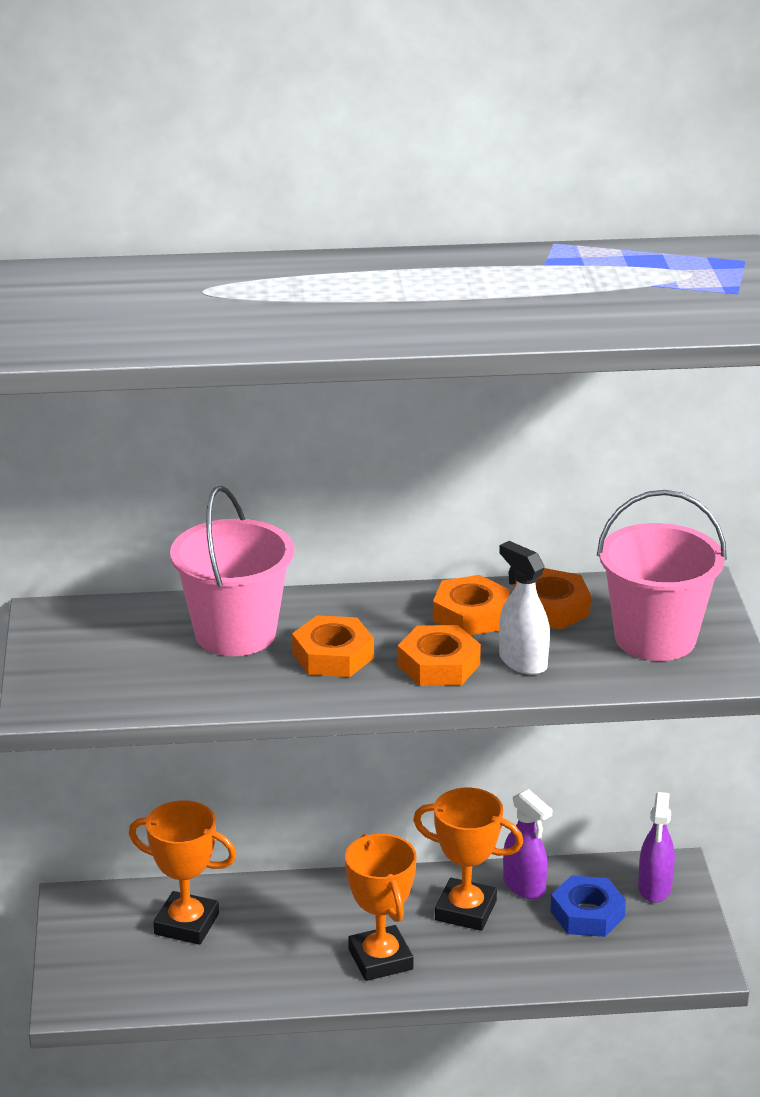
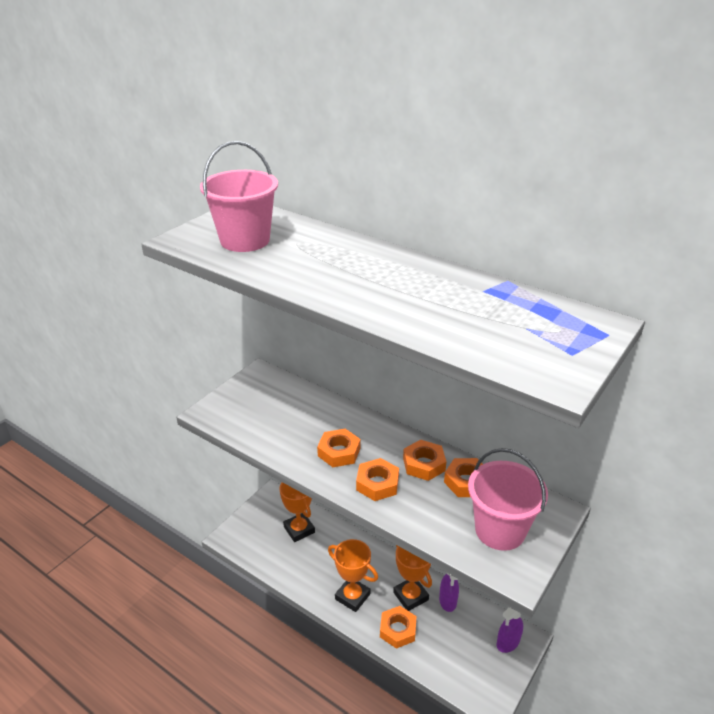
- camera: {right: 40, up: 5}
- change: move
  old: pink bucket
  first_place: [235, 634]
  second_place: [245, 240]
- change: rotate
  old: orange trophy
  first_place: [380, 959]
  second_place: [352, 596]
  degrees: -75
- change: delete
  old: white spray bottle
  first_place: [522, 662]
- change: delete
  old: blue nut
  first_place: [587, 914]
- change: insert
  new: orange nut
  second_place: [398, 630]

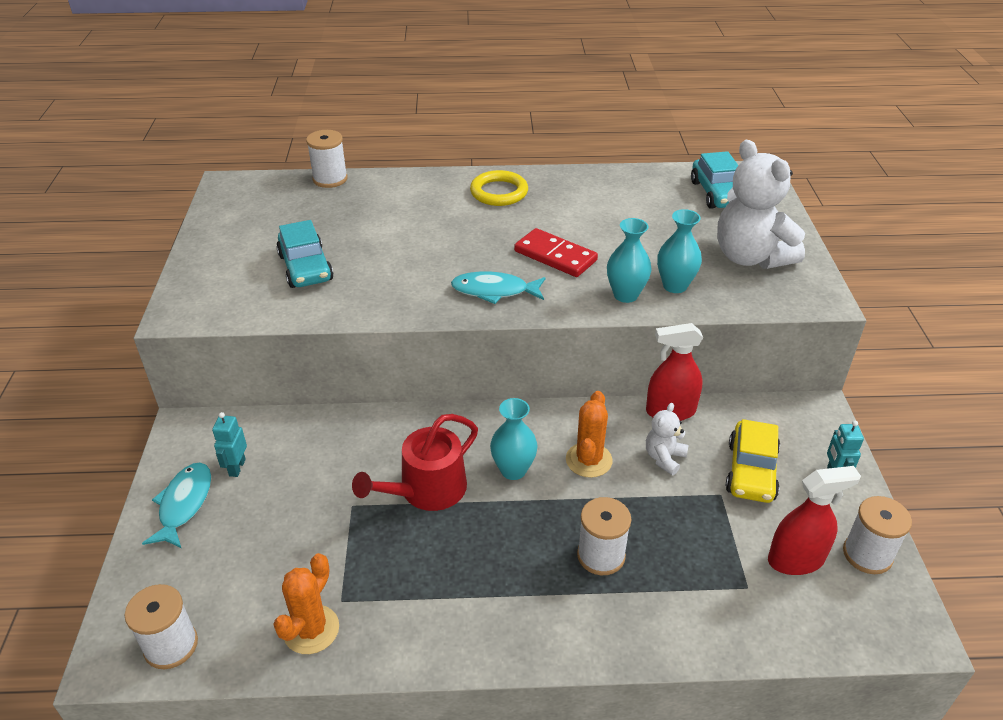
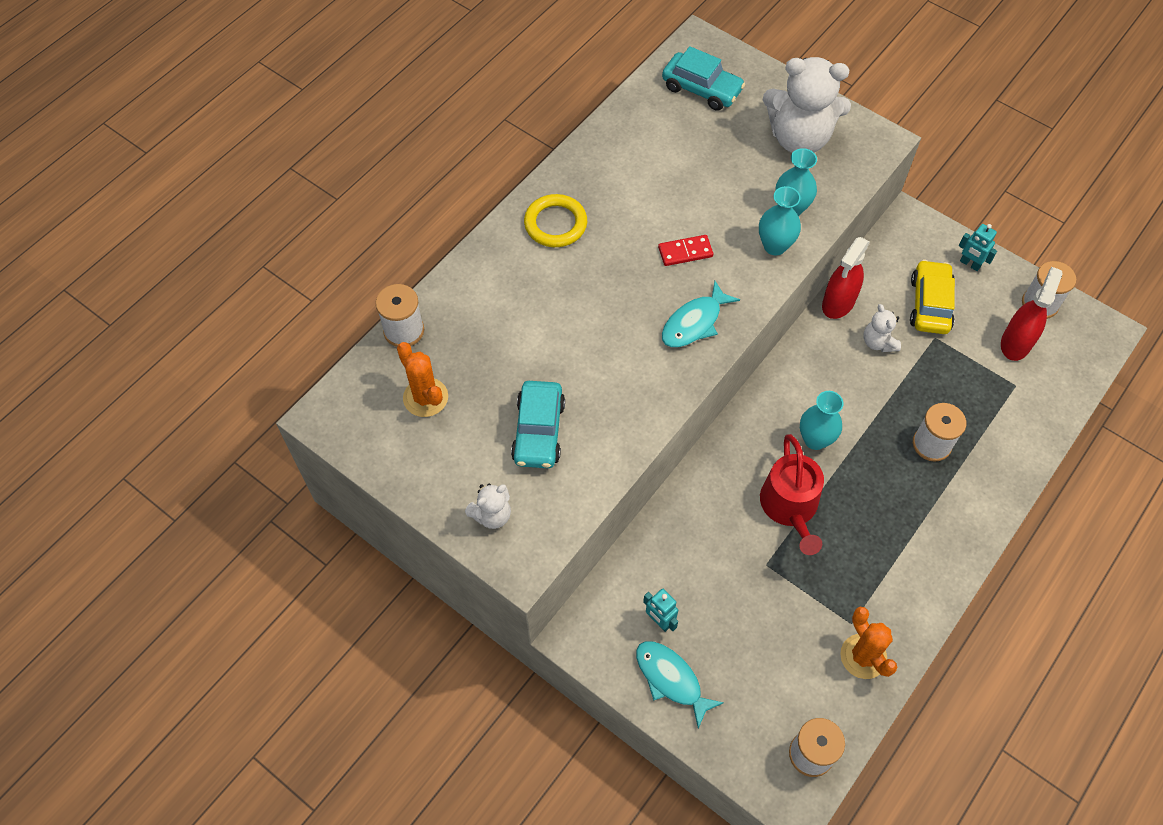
- camera: {right: -50, up: 20}
- change: rotate
  old: turquoise car
  first_place: [306, 268]
  second_place: [538, 431]
  degrees: 75
- change: resize
  old: red domino
  first_place: [555, 256]
  second_place: [685, 252]
  factor: 0.66
- change: move
  old: orange cactus
  first_place: [588, 460]
  second_place: [425, 397]
- change: rotate
  old: yellow car
  first_place: [751, 471]
  second_place: [930, 304]
  degrees: -135
- change: insert
  new: white teddy bear
  second_place: [492, 515]

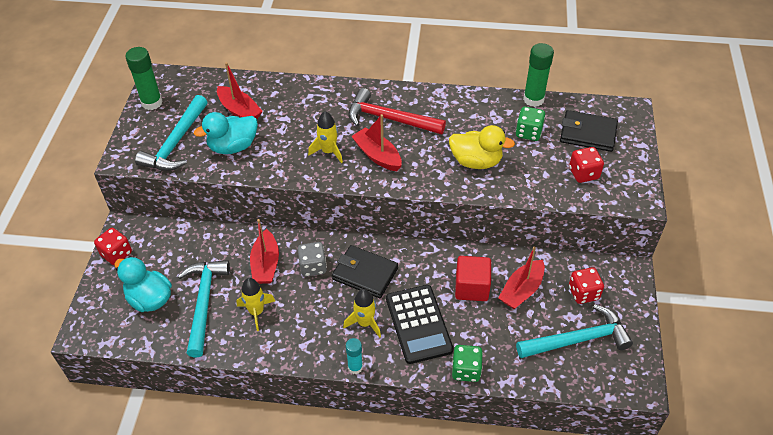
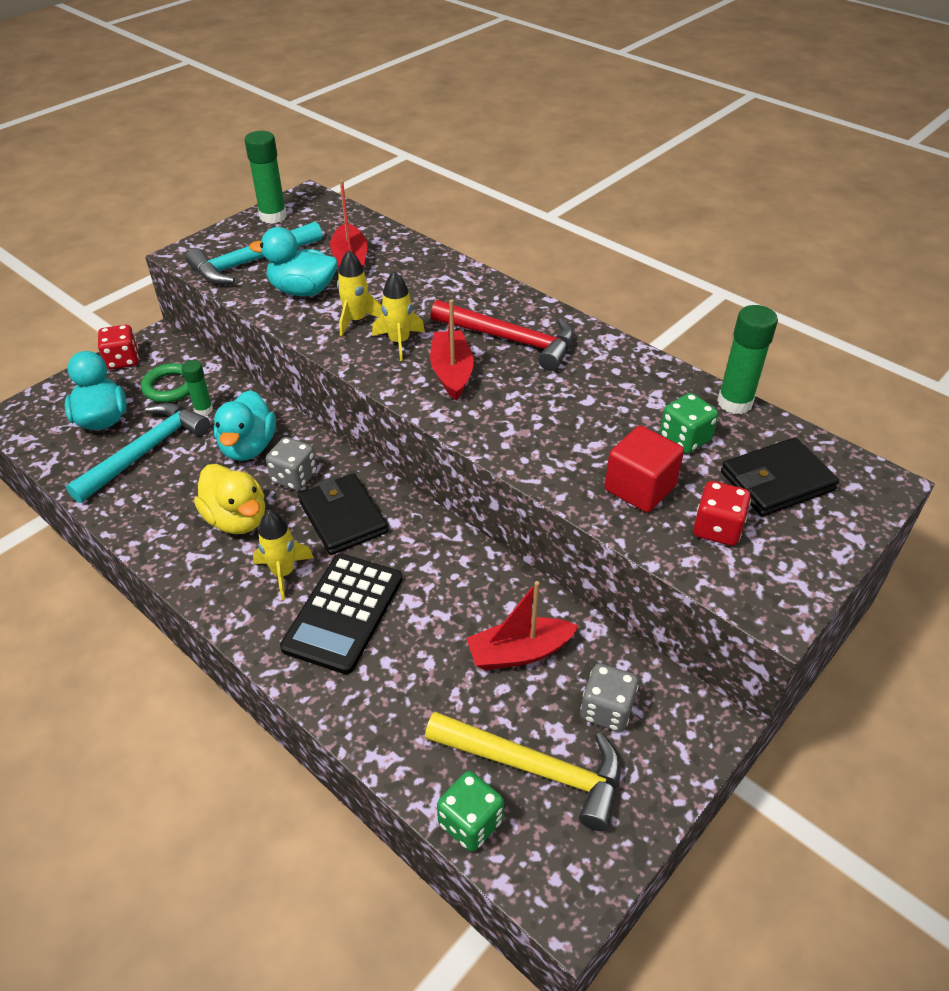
- camera: {right: 35, up: -5}
- change: move
  old: yellow rocket
  first_place: [256, 312]
  second_place: [356, 320]
- change: replace
  old: red boat
  new: turquoise duck
  first_place: [266, 264]
  second_place: [248, 447]
- change: delete
  old: turquoise glue stick
  first_place: [355, 367]
- change: rotate
  old: red hammer
  first_place: [389, 119]
  second_place: [511, 340]
  degrees: 150
- change: move
  old: yellow duck
  first_place: [476, 161]
  second_place: [237, 519]
- change: move
  old: green dice
  first_place: [466, 370]
  second_place: [470, 822]
- change: move
  old: red cube
  first_place: [471, 287]
  second_place: [640, 488]
- change: recolor
  old: turquoise hammer
  new: yellow hammer
  first_place: [578, 340]
  second_place: [536, 769]
- change: rotate
  old: black wallet
  first_place: [588, 133]
  second_place: [777, 481]
  degrees: -75
- change: recolor
  old: red dice
  new: grey dice
  first_place: [583, 293]
  second_place: [606, 710]
- change: insert
  new: green ring
  second_place: [170, 386]
- change: insert
  new: green glue stick
  second_place: [203, 410]

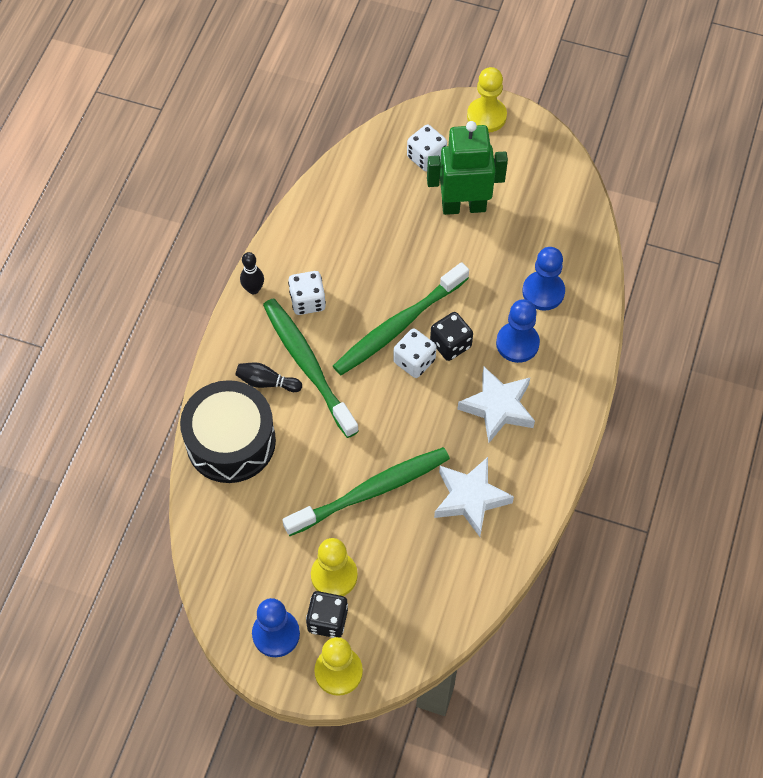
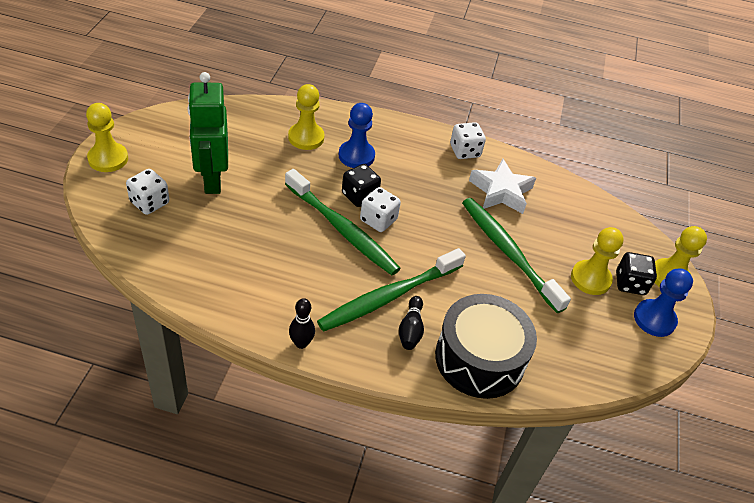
- camera: {right: -100, up: -15}
- change: move
  old: white dice
  first_place: [307, 301]
  second_place: [465, 151]
- change: delete
  old: white star
  first_place: [498, 407]
- change: recolor
  old: blue pawn
  new: yellow pawn
  first_place: [543, 292]
  second_place: [306, 137]

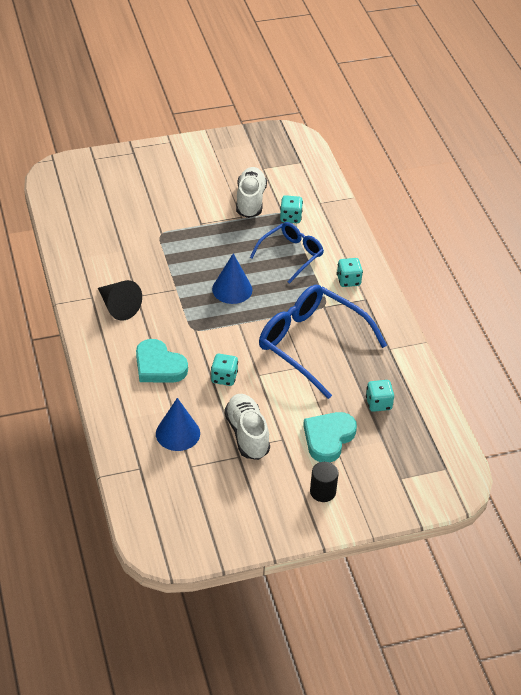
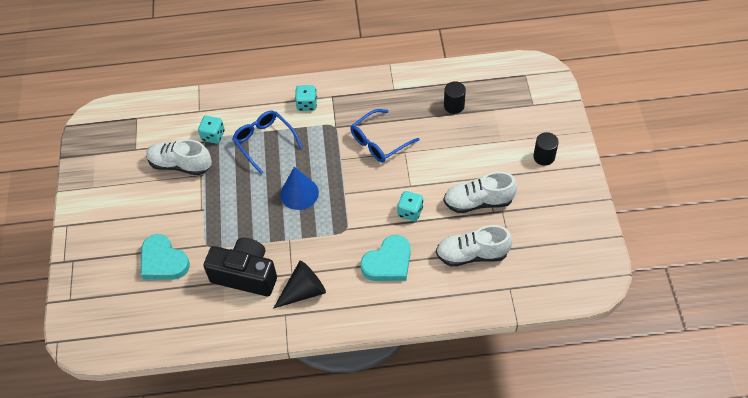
- camera: {right: -75, up: 10}
- change: replace
  old: blue cone
  new: white shoe
  first_place: [178, 433]
  second_place: [472, 254]
- change: resize
  old: blue glasses
  first_place: [310, 343]
  second_place: [378, 142]
  factor: 0.6
- change: move
  old: turquoise heart
  first_place: [328, 438]
  second_place: [163, 261]
- change: replace
  old: turquoise dice
  new: black cylinder
  first_place: [378, 403]
  second_place: [454, 106]
- change: insert
  new: black camera
  second_place: [245, 275]

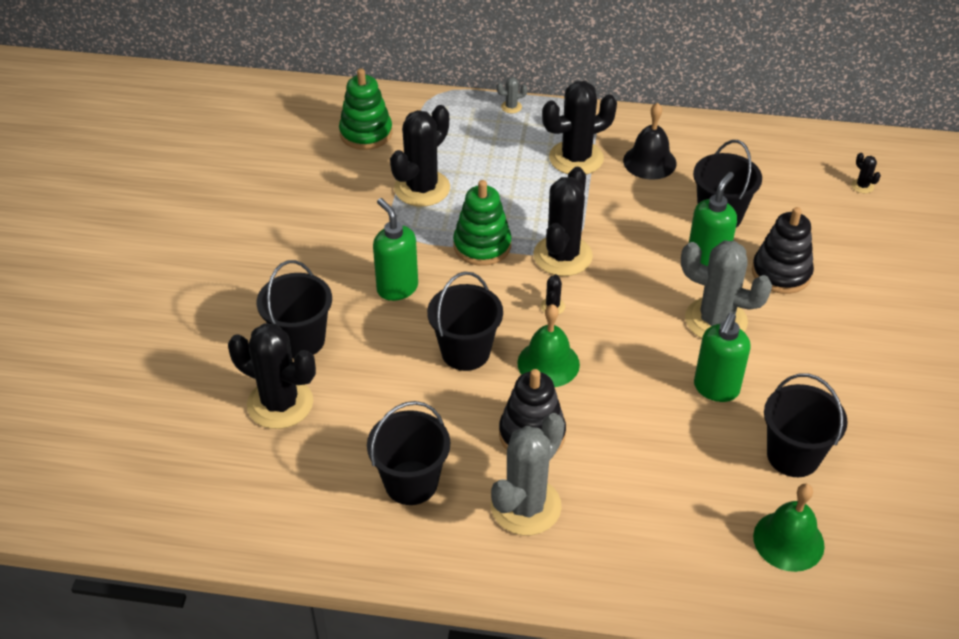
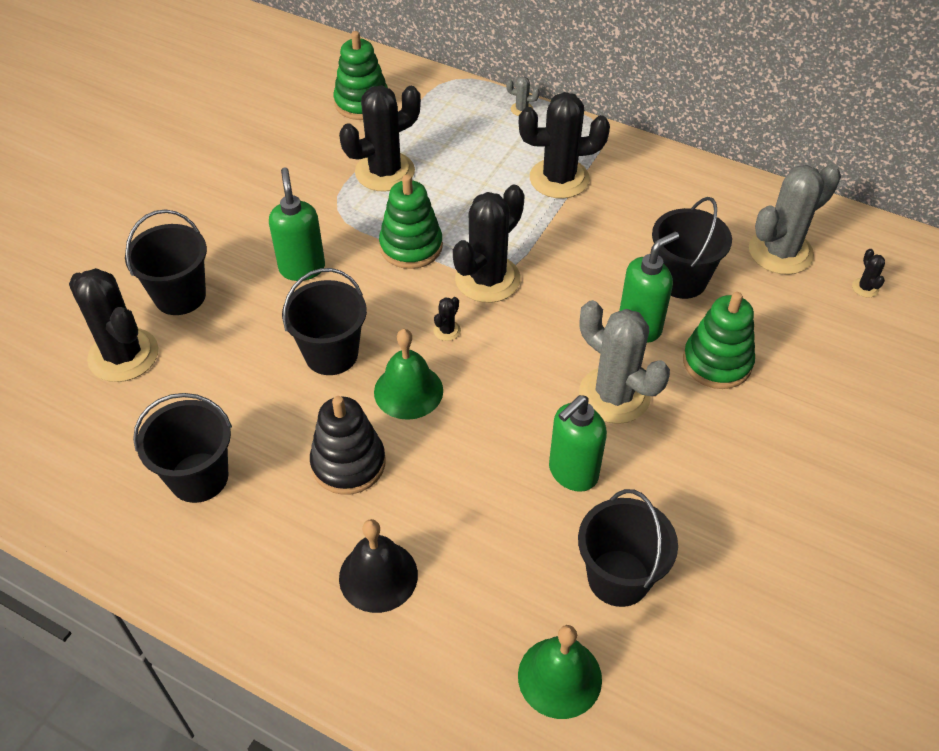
- camera: {right: 20, up: 5}
- change: move
  old: grey cactus
  first_place: [525, 506]
  second_place: [780, 252]
- change: move
  old: black bell
  first_place: [649, 162]
  second_place: [378, 576]
- change: recolor
  old: black stacking toy
  new: green stacking toy
  first_place: [781, 273]
  second_place: [717, 362]

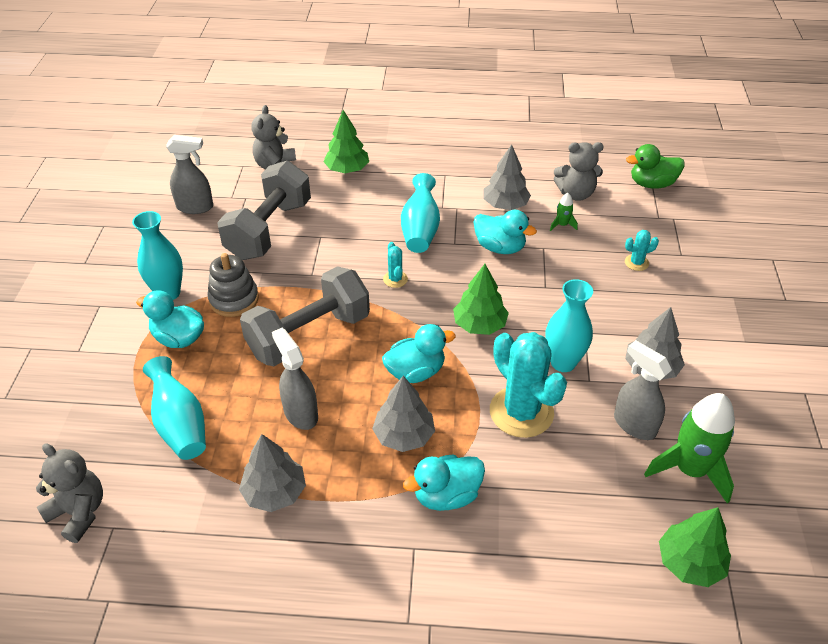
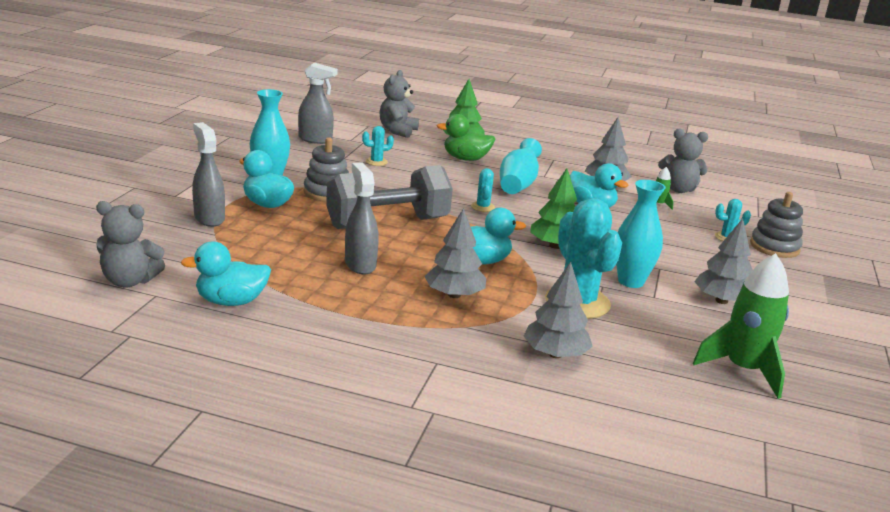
- camera: {right: 10, up: -20}
- change: rotate
  old: grey teddy bear
  first_place: [79, 512]
  second_place: [129, 281]
  degrees: 135
- change: delete
  old: turquoise vase
  first_place: [180, 424]
- change: replace
  old: grey dumbbell
  new: turquoise cactus
  first_place: [269, 230]
  second_place: [376, 162]
- change: move
  old: grey tree
  first_place: [274, 492]
  second_place: [555, 354]
- change: move
  old: turquoise duck
  first_place: [446, 495]
  second_place: [231, 301]
- change: move
  old: grey spray bottle
  first_place: [634, 424]
  second_place: [209, 218]
- change: move
  old: green duck
  first_place: [652, 184]
  second_place: [465, 159]
- change: delete
  old: green tree
  first_place: [689, 563]
- change: insert
  new: grey stacking toy
  second_place: [774, 247]

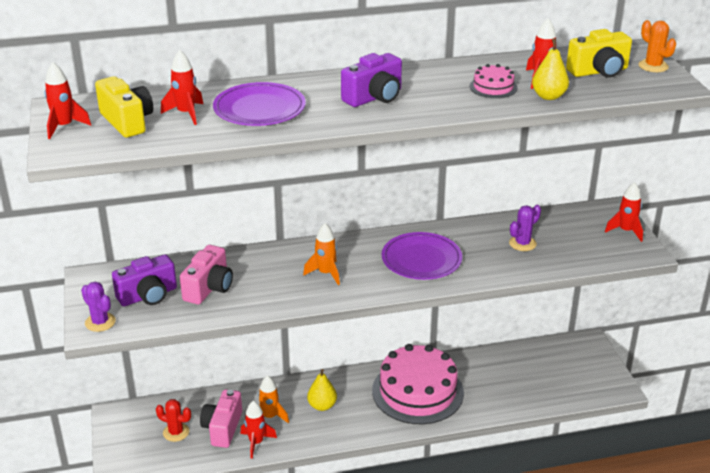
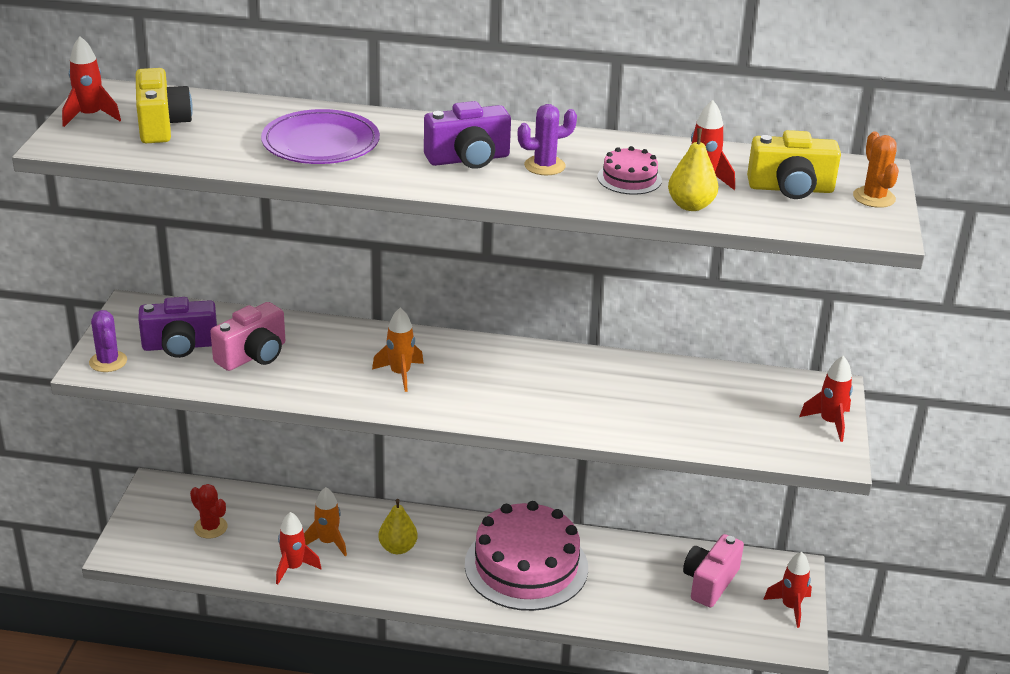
- camera: {right: 20, up: 0}
- change: move
  old: red rocket
  first_place: [186, 114]
  second_place: [790, 607]
- change: move
  old: pink camera
  first_place: [223, 428]
  second_place: [710, 582]
- change: delete
  old: purple plate
  first_place: [421, 259]
- change: move
  old: purple cactus
  first_place: [522, 243]
  second_place: [544, 166]

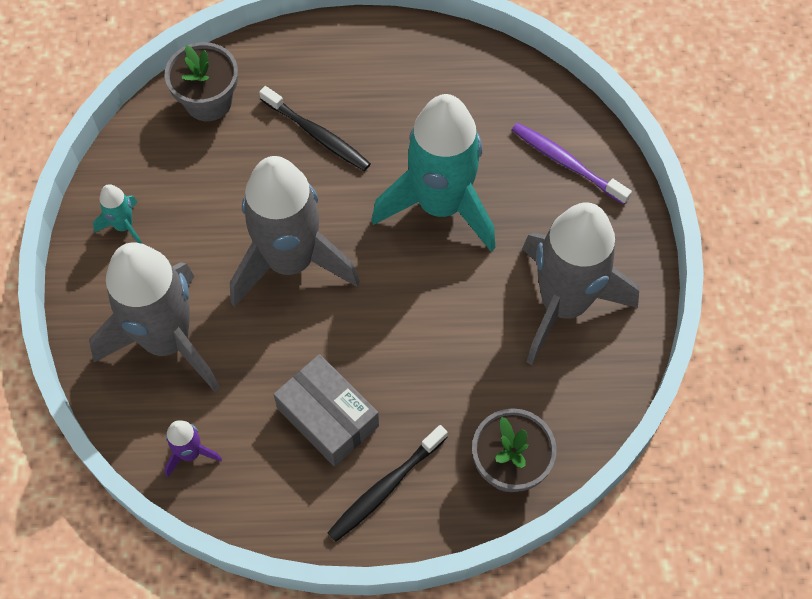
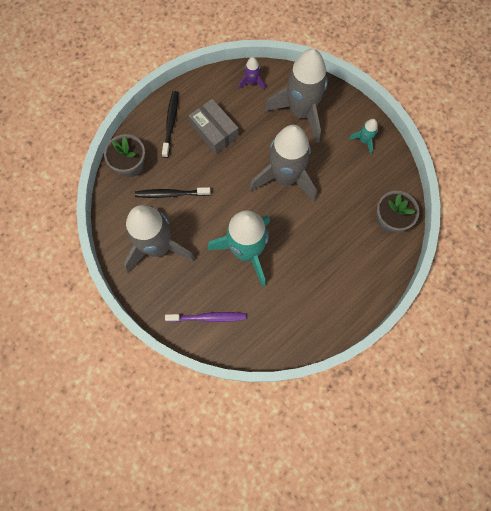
- camera: {right: 140, up: 10}
- change: move
  old: black toothbrush
  first_place: [317, 135]
  second_place: [171, 194]
- change: rotate
  old: grey box
  first_place: [328, 417]
  second_place: [214, 131]
  degrees: 45

